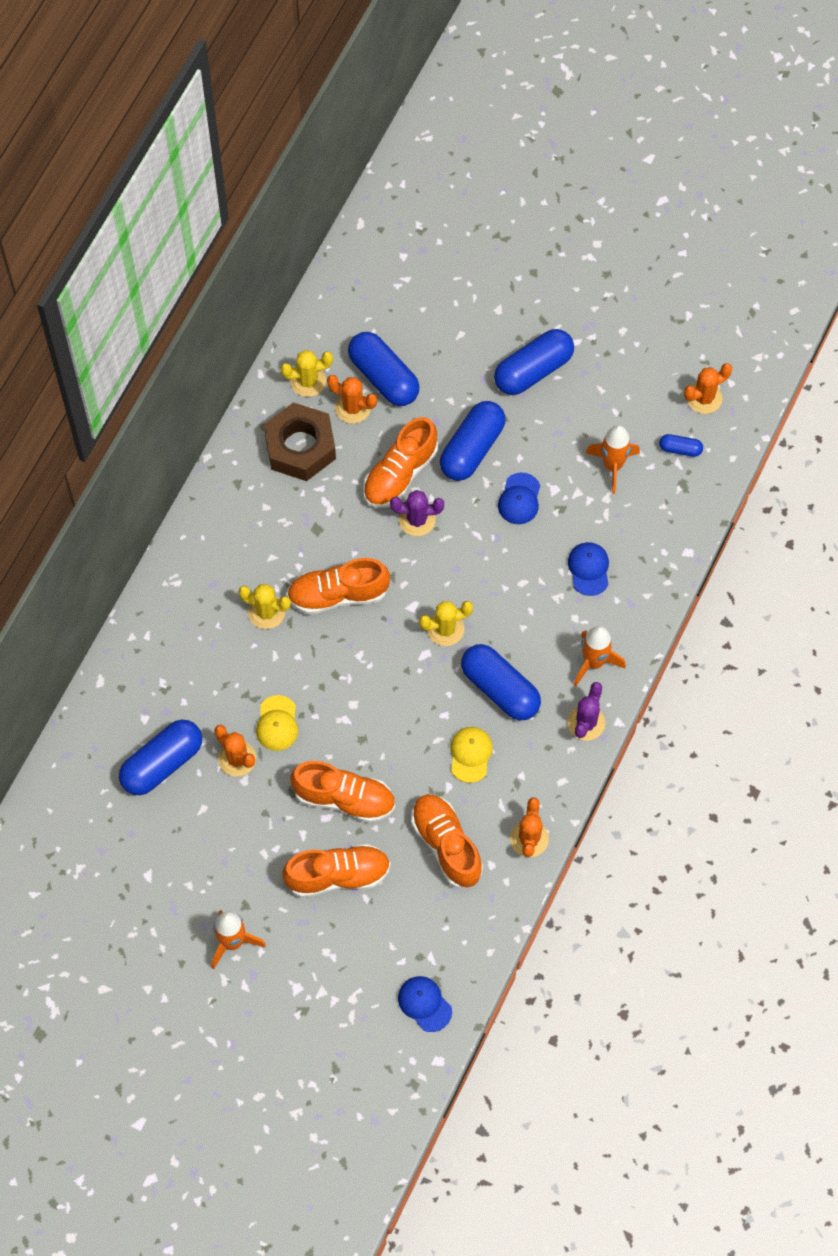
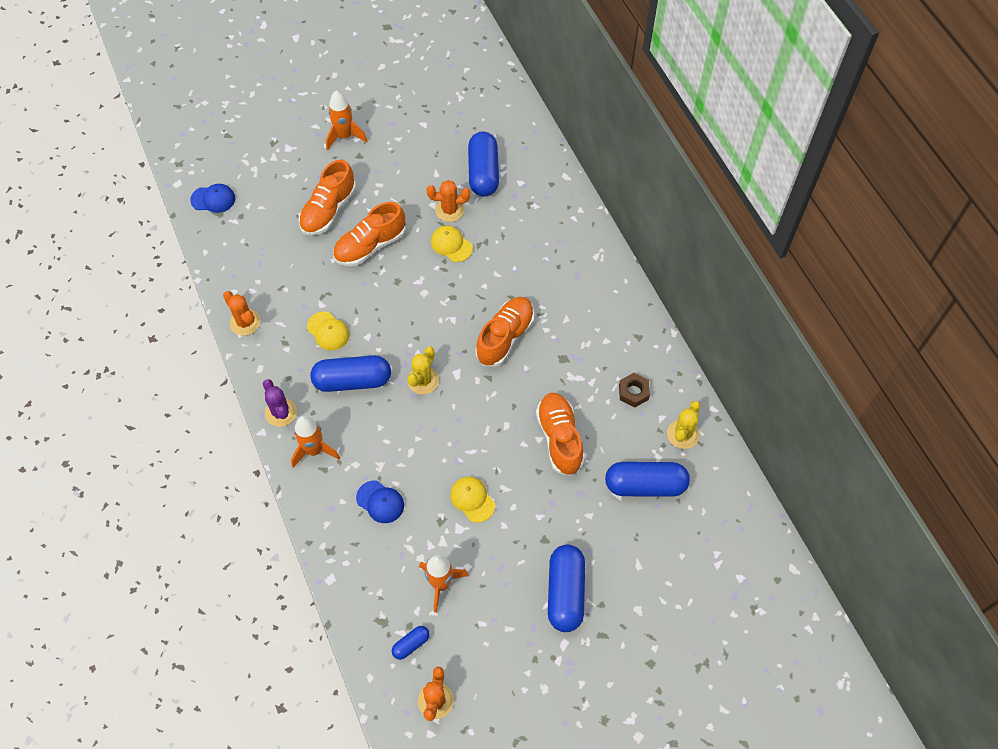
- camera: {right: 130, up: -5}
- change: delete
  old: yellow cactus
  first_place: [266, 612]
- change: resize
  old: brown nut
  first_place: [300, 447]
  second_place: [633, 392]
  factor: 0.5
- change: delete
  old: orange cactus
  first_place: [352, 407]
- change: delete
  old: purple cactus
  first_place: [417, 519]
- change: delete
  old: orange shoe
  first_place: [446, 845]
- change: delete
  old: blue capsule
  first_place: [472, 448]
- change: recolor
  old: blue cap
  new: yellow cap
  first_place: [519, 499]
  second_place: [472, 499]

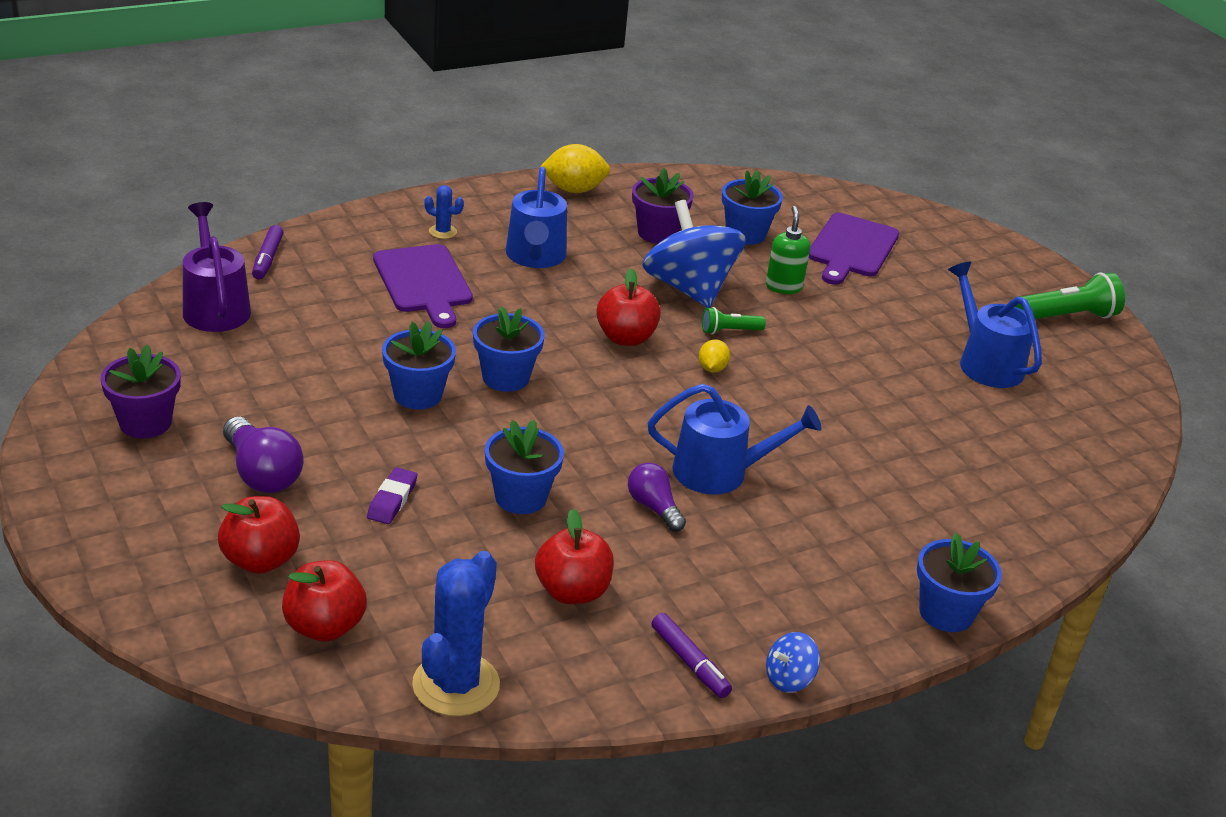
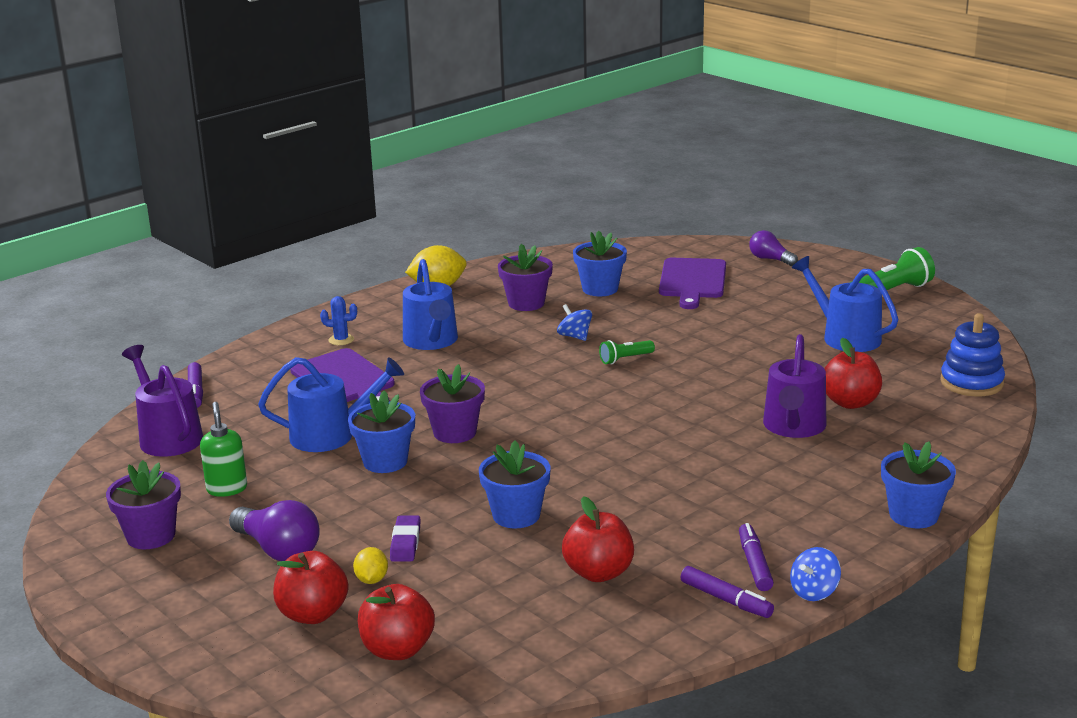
- camera: {right: -10, up: -10}
- change: delete
  old: blue cactus
  first_place: [456, 685]
- change: recolor
  old: blue flower pot
  new: purple flower pot
  first_place: [505, 377]
  second_place: [455, 432]
- change: move
  old: red apple
  first_place: [625, 338]
  second_place: [850, 402]
- change: move
  old: purple light bulb
  first_place: [654, 507]
  second_place: [770, 259]
- change: resize
  old: blue spinning top
  first_place: [689, 288]
  second_place: [575, 336]
  factor: 0.43
- change: move
  old: blue watering can
  first_place: [719, 472]
  second_place: [330, 435]
- change: move
  old: yellow lemon
  first_place: [712, 368]
  second_place: [371, 580]
- change: move
  old: green soap dispenser
  first_place: [783, 287]
  second_place: [227, 489]
- change: insert
  new: purple marker
  second_place: [754, 564]
- change: insert
  new: purple watering can
  second_place: [793, 427]
- change: insert
  new: blue stacking toy
  second_place: [971, 383]

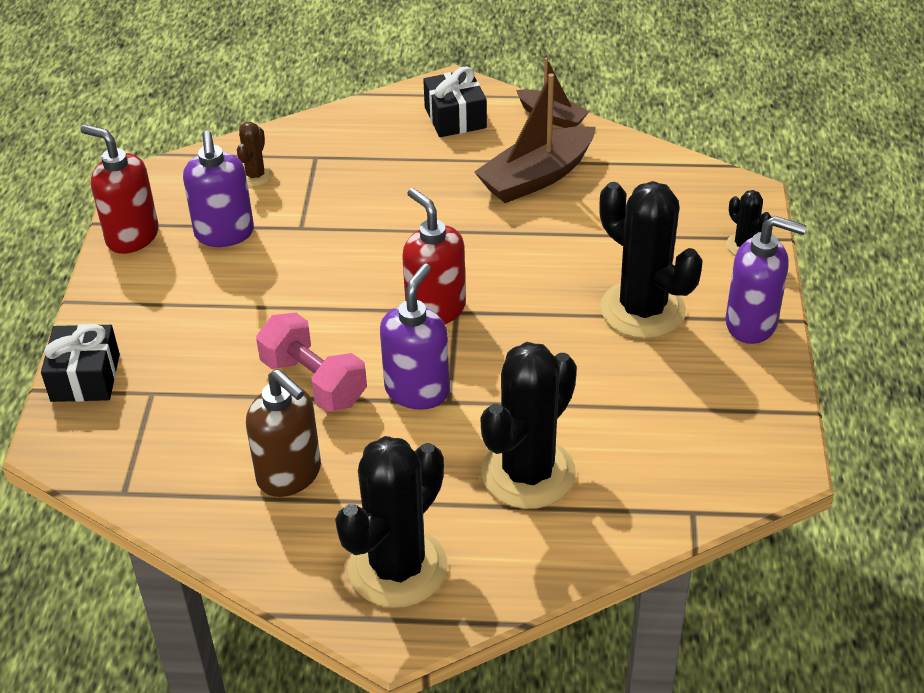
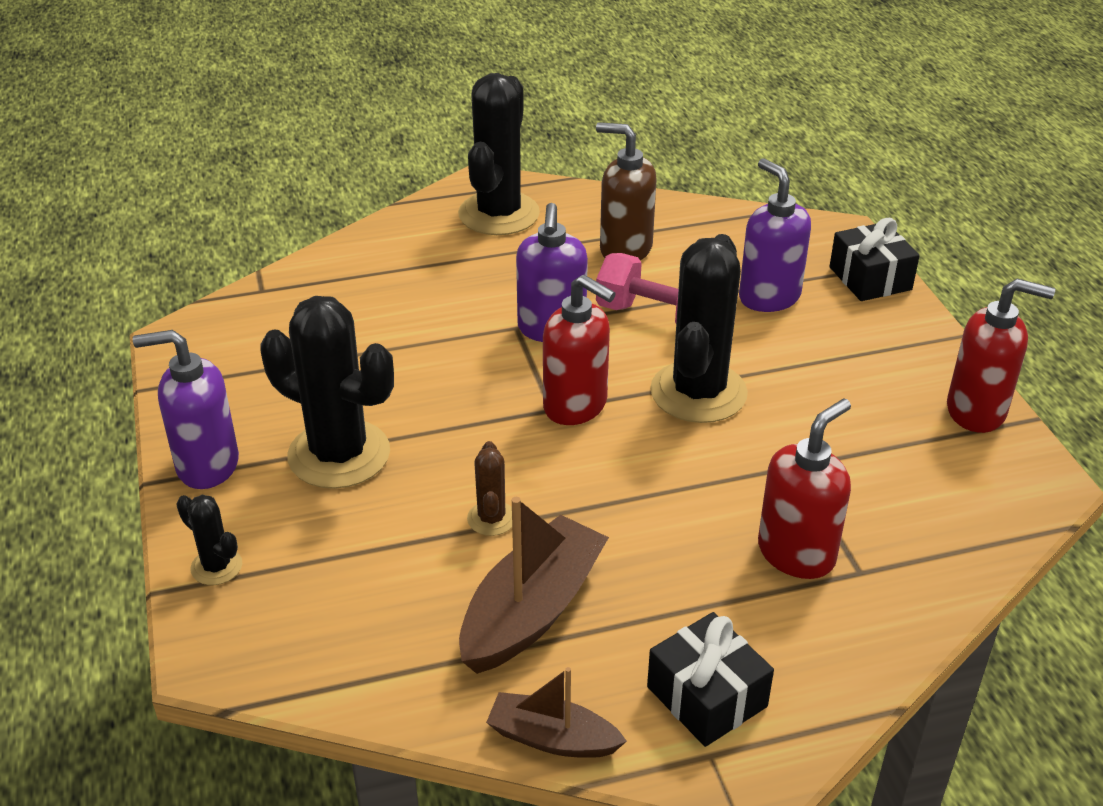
- camera: {right: 160, up: -5}
- change: move
  old: purple soap dispenser
  first_place: [224, 234]
  second_place: [768, 297]
- change: move
  old: brown cactus
  first_place: [255, 176]
  second_place: [491, 518]
- change: move
  old: black cactus
  first_place: [528, 473]
  second_place: [698, 392]
- change: insert
  new: red soap dispenser
  second_place: [796, 553]

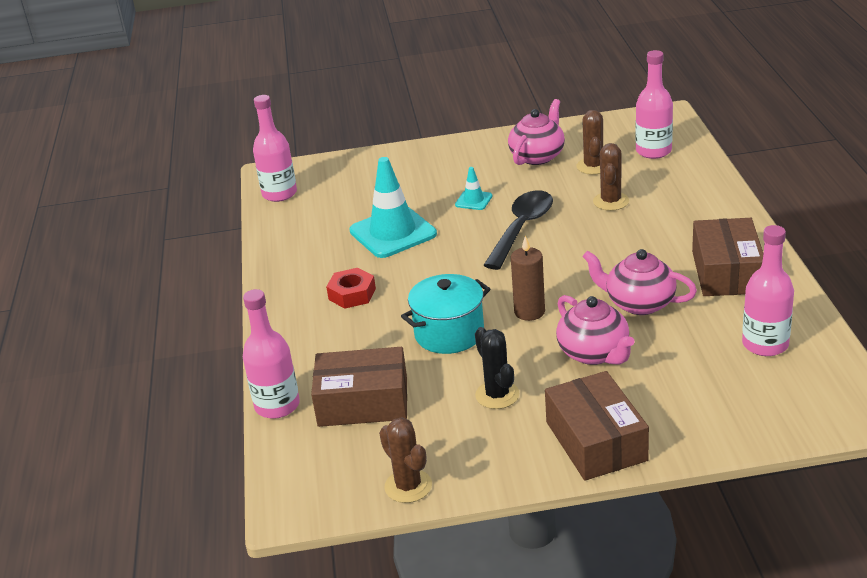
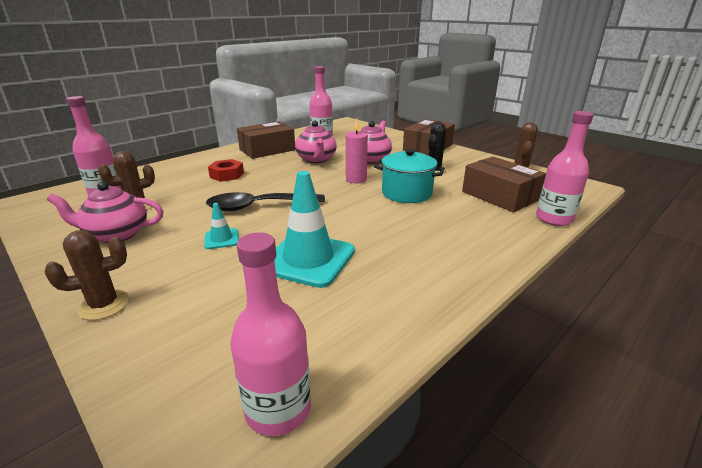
- camera: {right: -130, up: -5}
- change: move
  old: red nut
  first_place: [352, 294]
  second_place: [227, 175]
- change: recolor
  old: brown candle
  new: pink candle
  first_place: [529, 312]
  second_place: [356, 179]
- change: move
  old: brown cactus
  first_place: [611, 201]
  second_place: [104, 305]

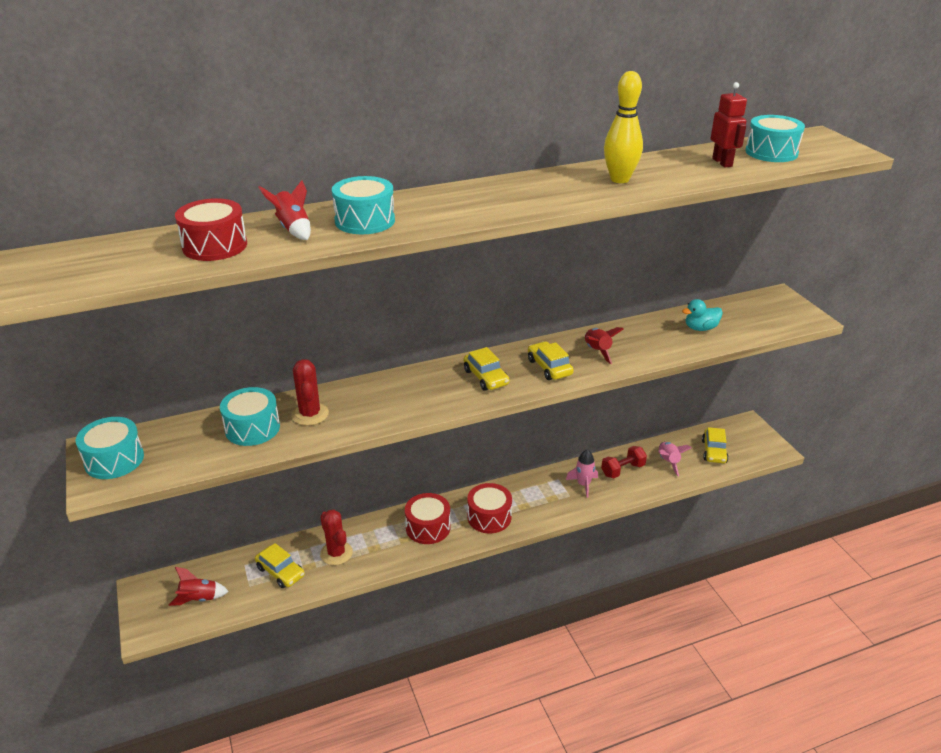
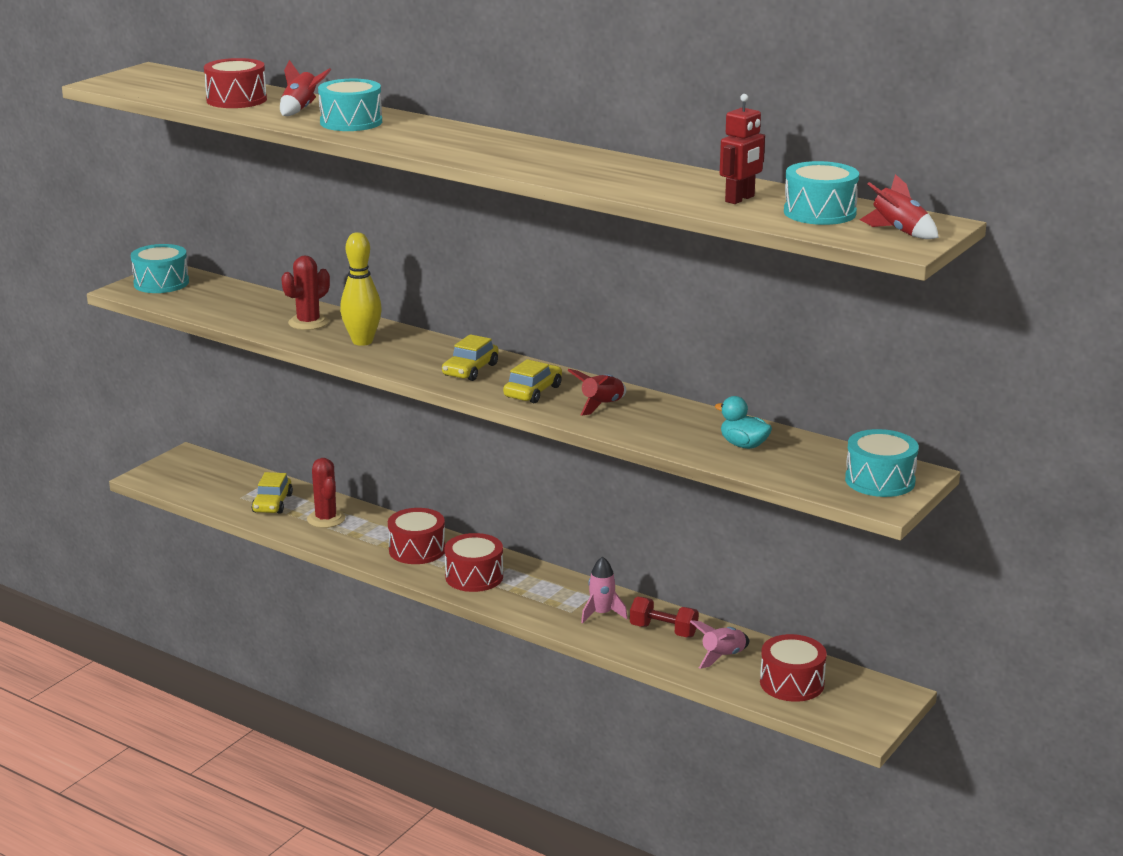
- camera: {right: 55, up: -10}
- change: move
  old: red rocket
  first_place: [199, 598]
  second_place: [899, 232]
- change: move
  old: turquoise drum
  first_place: [252, 428]
  second_place: [880, 480]
- change: rotate
  old: red cactus
  first_place: [336, 553]
  second_place: [326, 519]
  degrees: -45
- change: move
  old: yellow bowling pin
  first_place: [619, 179]
  second_place: [362, 341]
- change: replace
  old: yellow car
  new: red drum
  first_place: [714, 451]
  second_place: [792, 683]

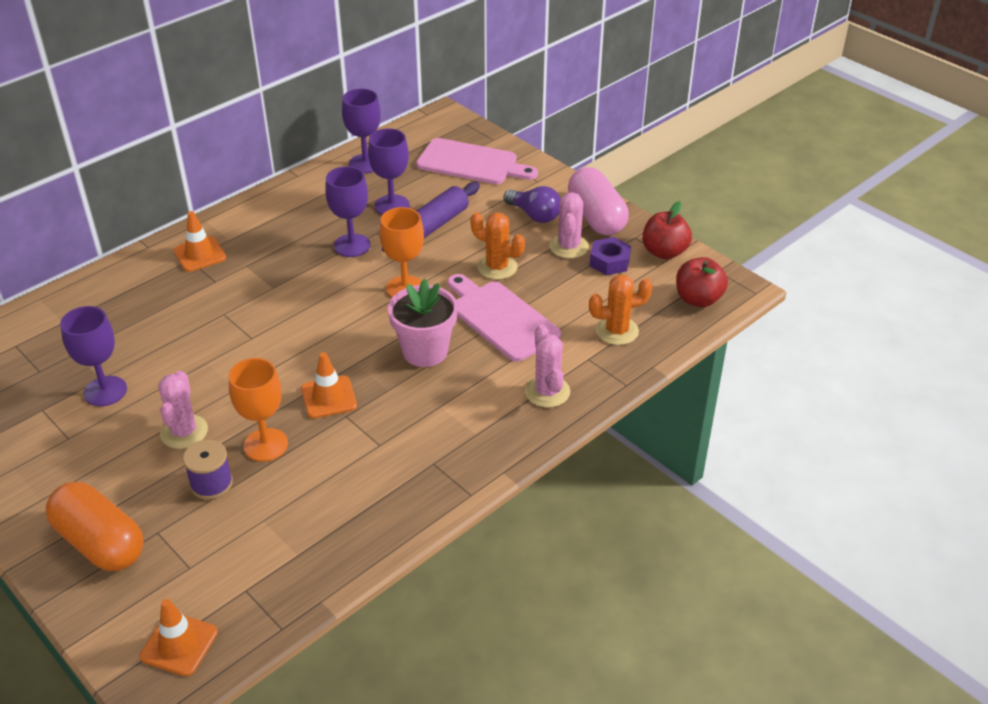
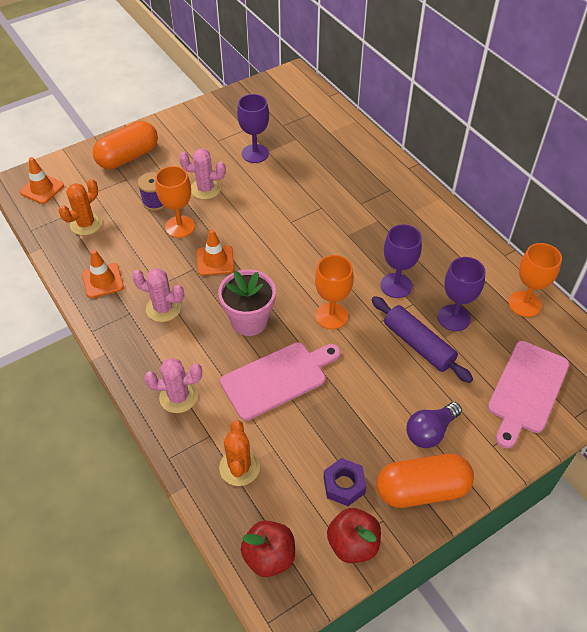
- camera: {right: 100, up: 10}
- change: move
  old: orange traffic cone
  first_place: [199, 254]
  second_place: [102, 280]
- change: recolor
  old: purple goblet
  new: orange goblet
  first_place: [365, 163]
  second_place: [524, 304]
- change: move
  old: orange cactus
  first_place: [497, 267]
  second_place: [86, 224]
- change: move
  old: pink cactus
  first_place: [569, 246]
  second_place: [163, 308]
- change: recolor
  old: pink capsule
  new: orange capsule
  first_place: [596, 217]
  second_place: [422, 490]

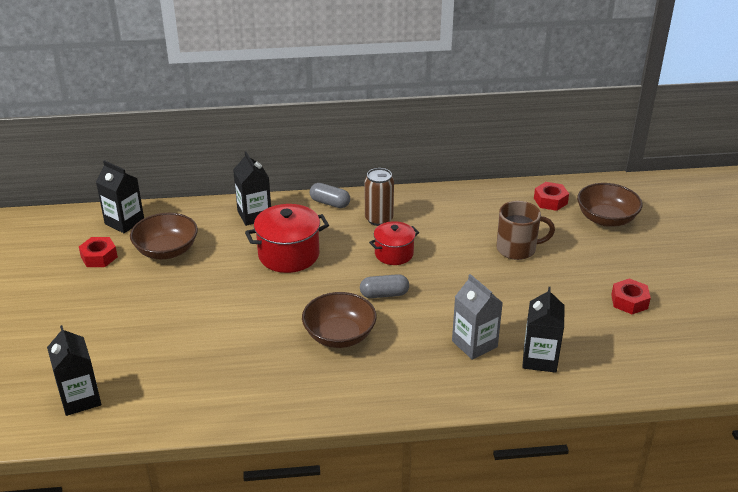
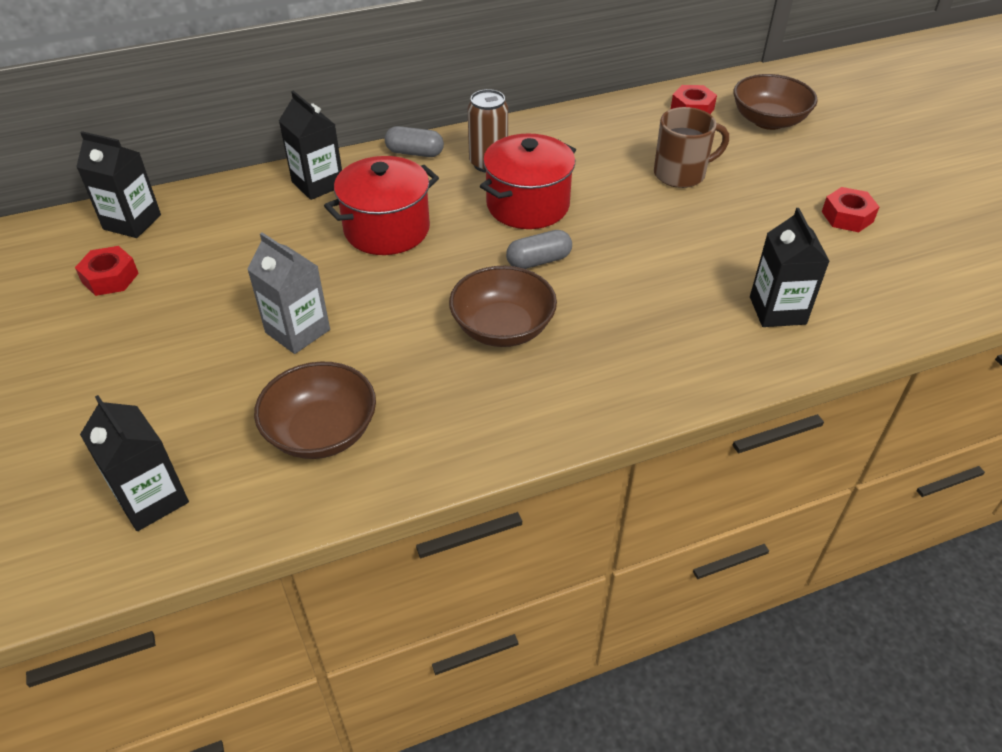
- camera: {right: -15, up: 10}
- change: move
  old: brown bowl
  first_place: [166, 251]
  second_place: [321, 432]
- change: resize
  old: red pot
  first_place: [394, 254]
  second_place: [528, 205]
  factor: 1.57
- change: move
  old: grey carton
  first_place: [474, 344]
  second_place: [297, 331]

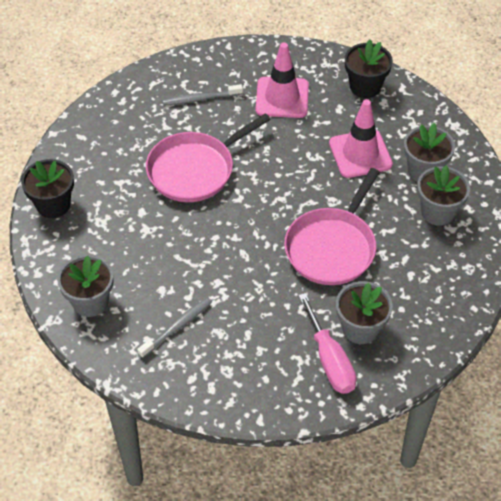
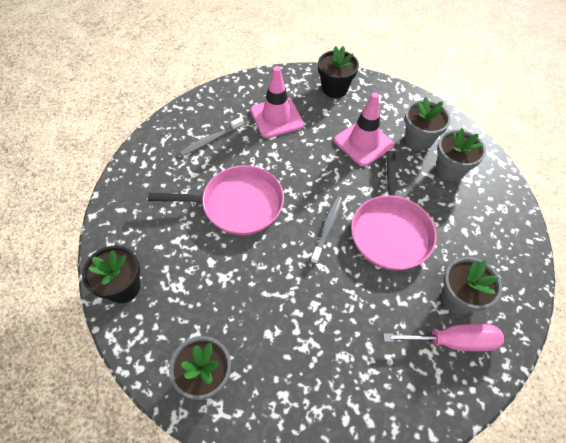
- camera: {right: -25, up: 5}
- change: move
  old: grey toothbrush
  first_place: [177, 327]
  second_place: [327, 228]
- change: rotate
  old: pink pan
  first_place: [194, 170]
  second_place: [238, 204]
  degrees: -120
- change: rotate
  old: pink screwdriver
  first_place: [330, 360]
  second_place: [453, 341]
  degrees: -45

